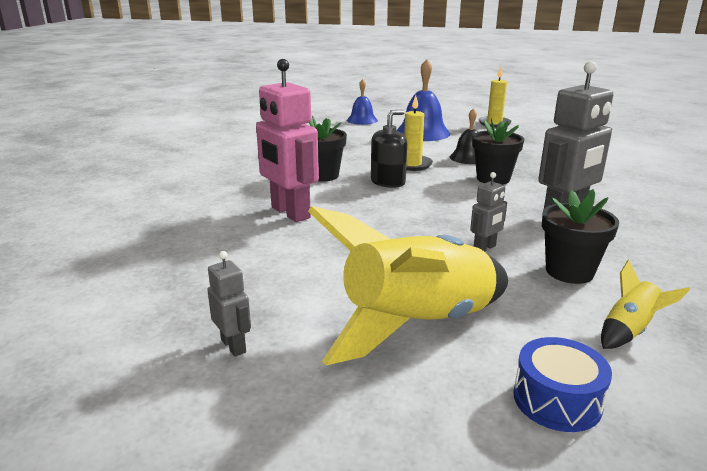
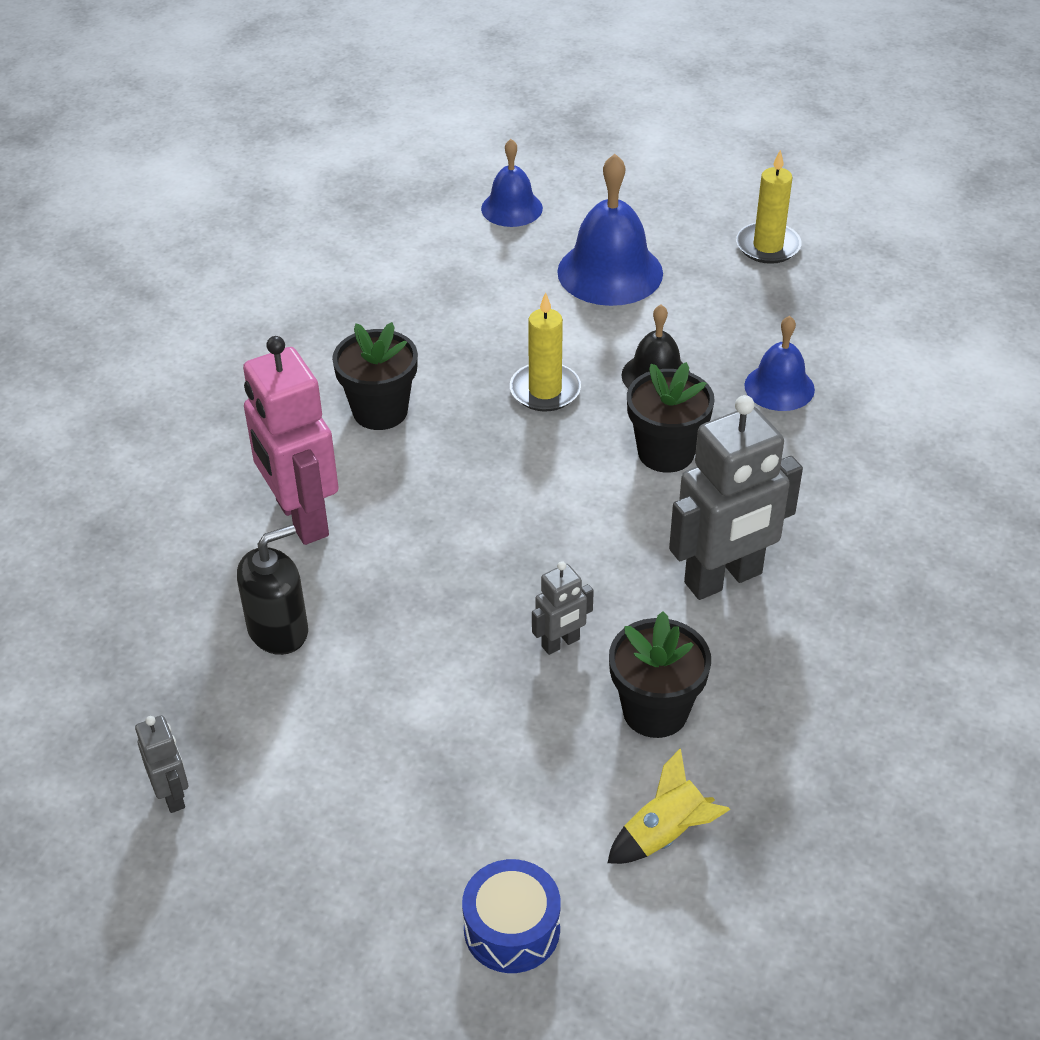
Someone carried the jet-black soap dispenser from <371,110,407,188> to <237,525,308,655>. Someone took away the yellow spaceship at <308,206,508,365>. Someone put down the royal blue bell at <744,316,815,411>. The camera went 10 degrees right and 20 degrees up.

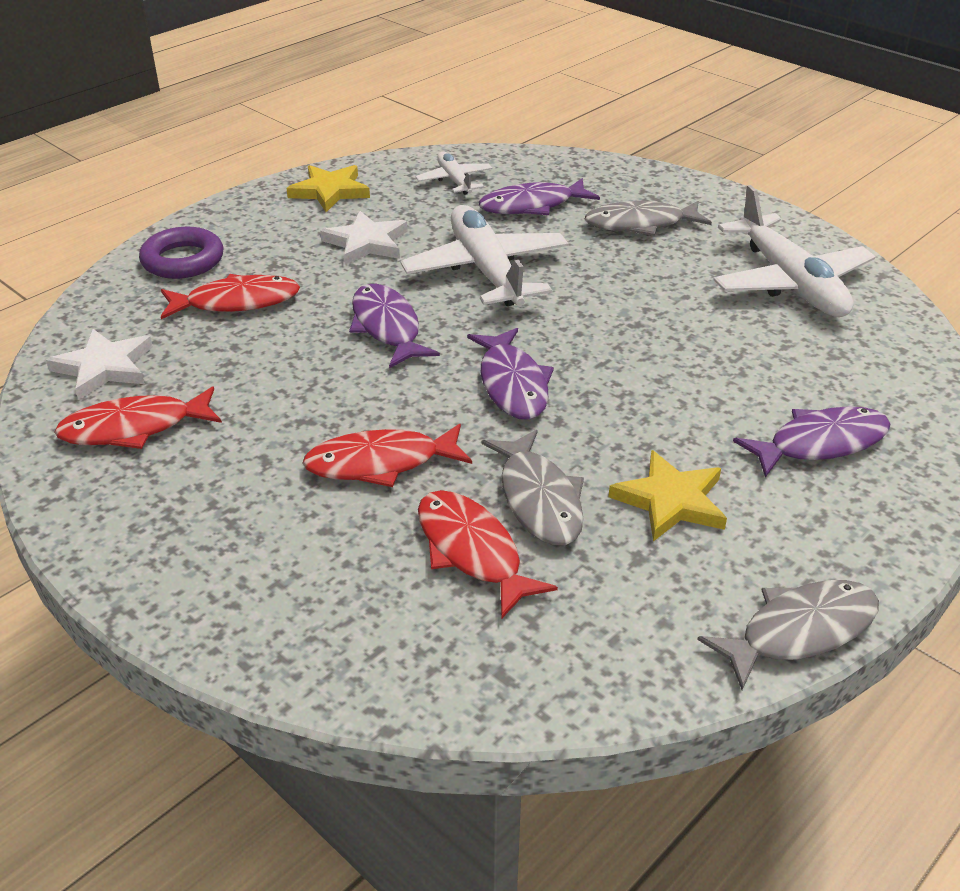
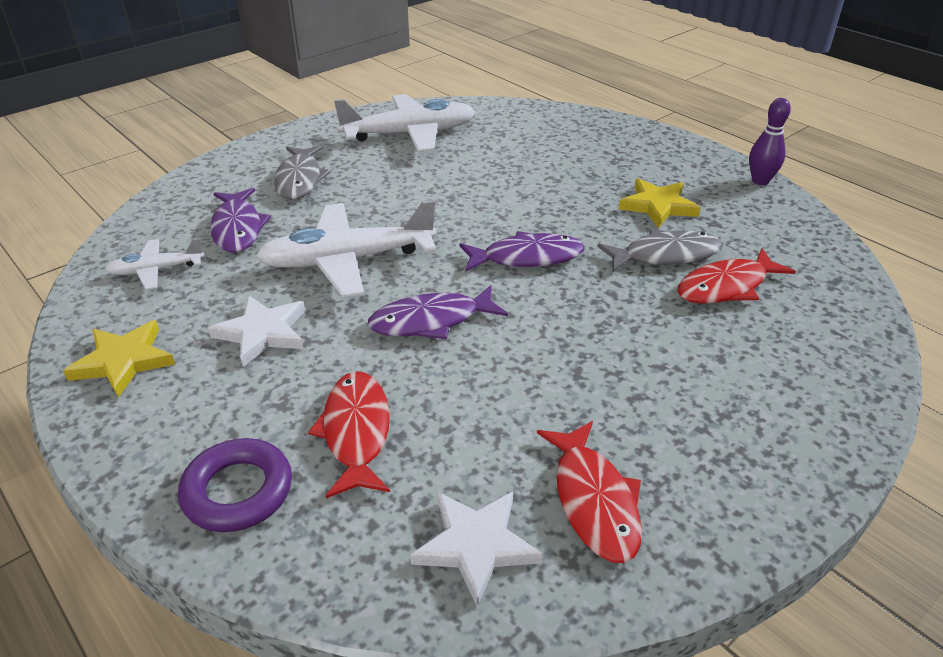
Someone took away the purple fish at <733,406,891,478>. Someone took away the red fish at <302,424,472,487>. Someone swapped the grey fish at <697,580,879,690> for the purple bowling pin at <749,98,791,185>. The camera went 85 degrees left and 0 degrees up.

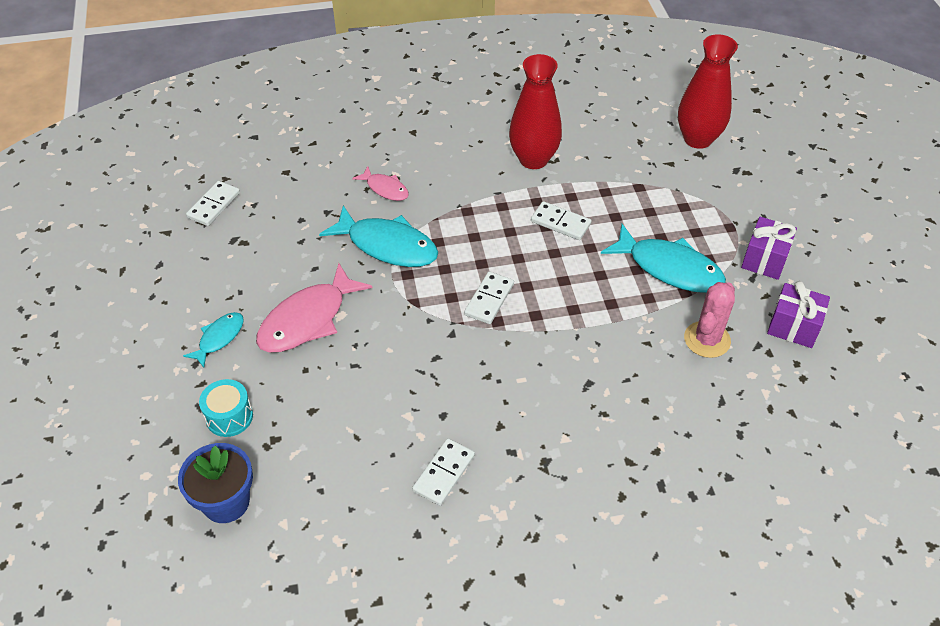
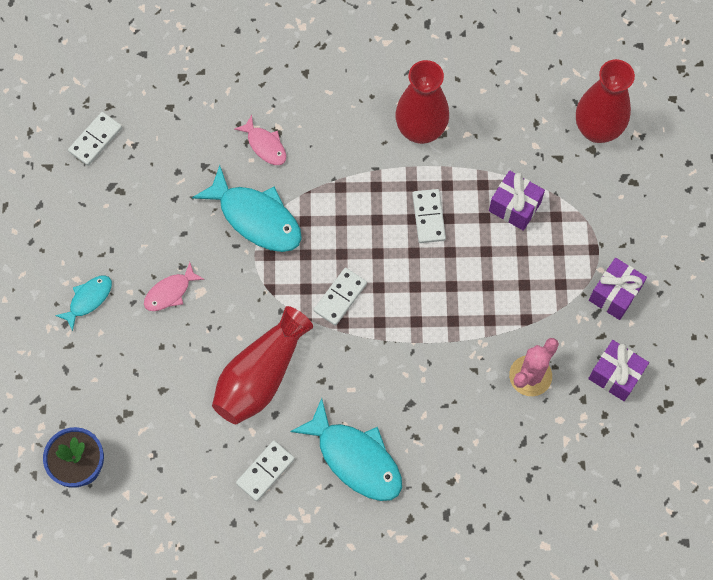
Someone rotated the white domino piece at <531,201,591,240> by 45 degrees clockwise. Someone carried the aqua fish from <601,224,726,293> to <290,398,402,501>. Someone scaled the pink fish at <256,263,373,352> by 0.54. Someone took away the aqua drum at <199,379,253,437>. Someone put down the purple present at <489,170,545,231>. Someone put down the red tall vase at <212,306,313,424>. The camera went 10 degrees right and 20 degrees up.

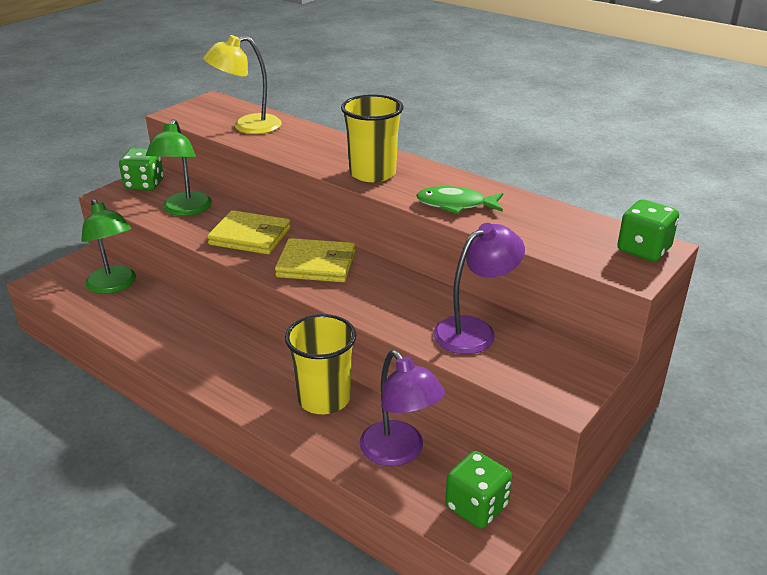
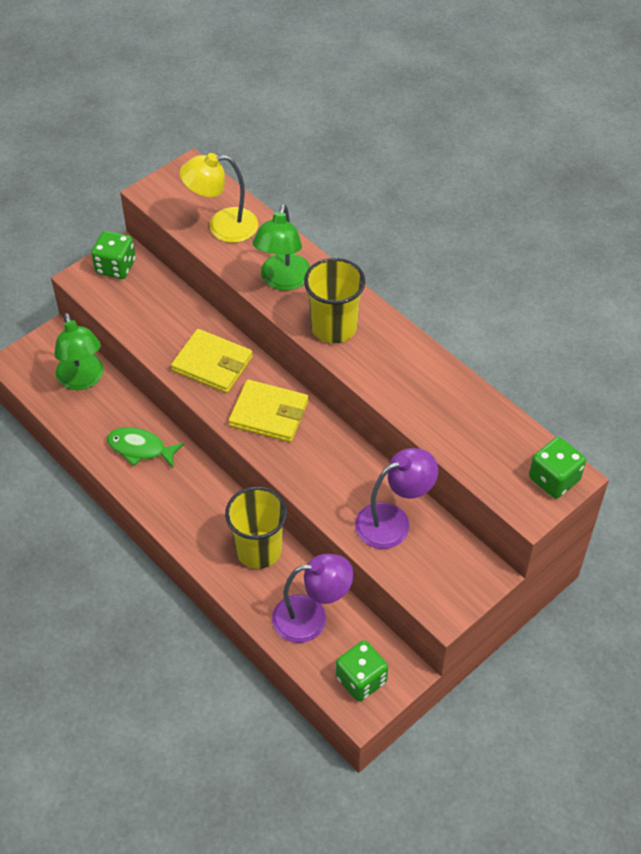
Someone carried the emerald reading lamp from <146,119,212,216> to <252,204,310,291>. Someone carried the emerald fish from <416,186,503,214> to <107,427,184,468>. Someone rotated the purple reading lamp at <359,350,445,466> by 75 degrees counterclockwise. The camera went 10 degrees right and 20 degrees up.

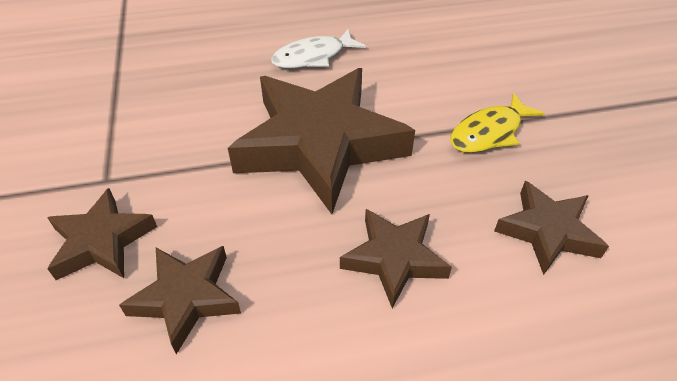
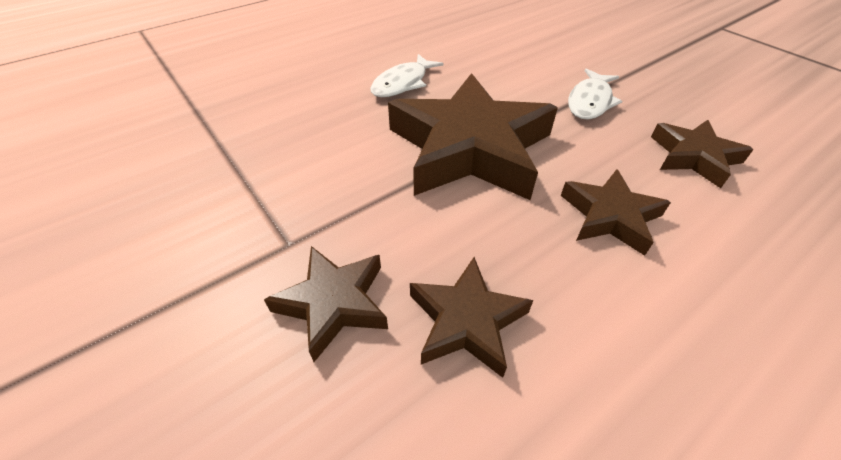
Someone repainted the yellow fish at <450,93,545,153>, which became the white fish at <568,69,622,120>. The camera went 25 degrees left and 0 degrees up.

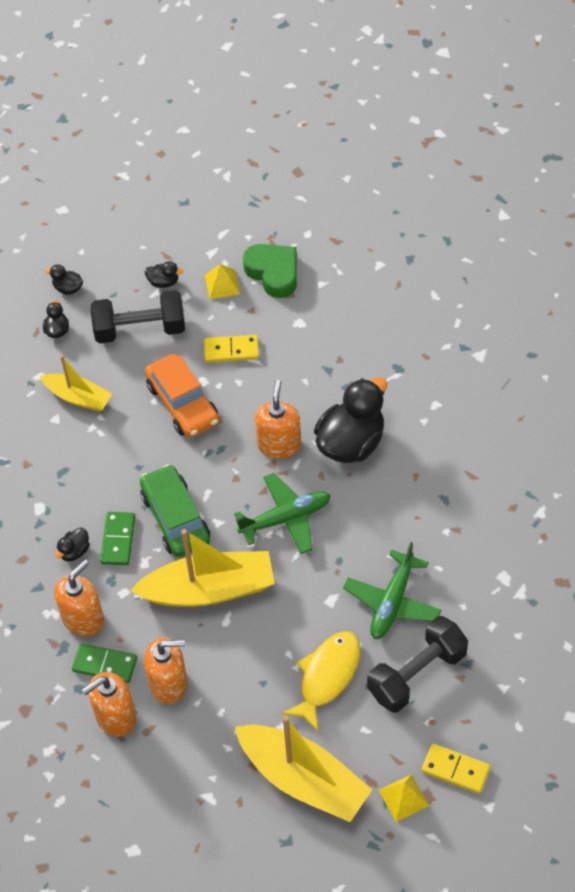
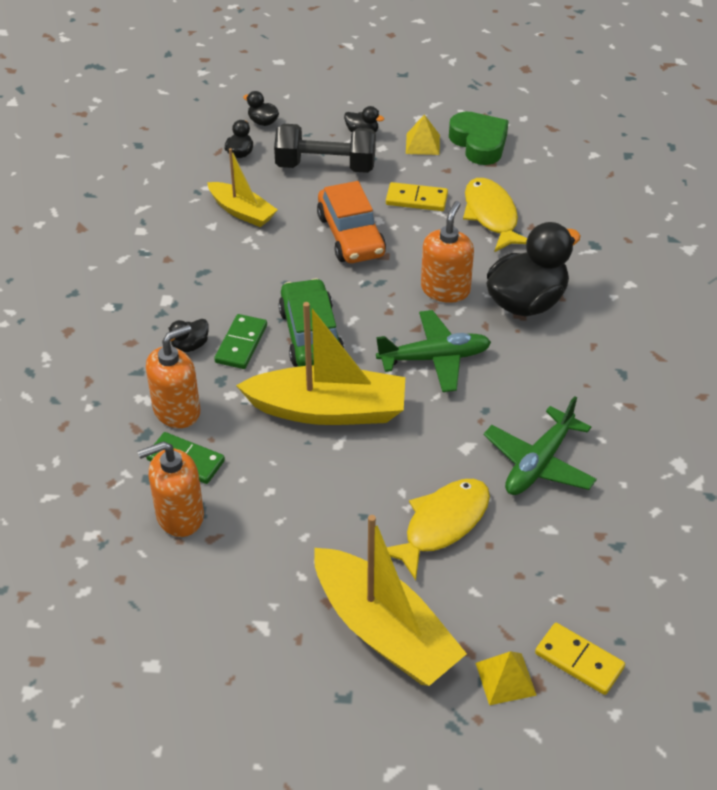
Someone took away the jet-black dumbbell at <367,616,468,713>. Someone took away the orange-coloured soap dispenser at <144,638,188,704>. Someone put down the yellow fish at <463,178,527,252>. The camera went 10 degrees right and 10 degrees down.

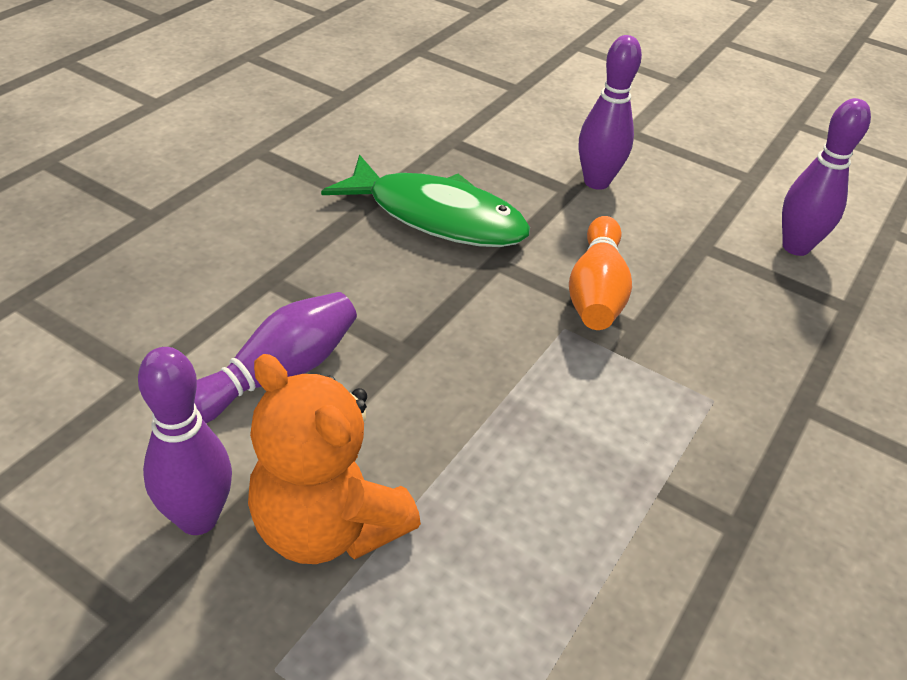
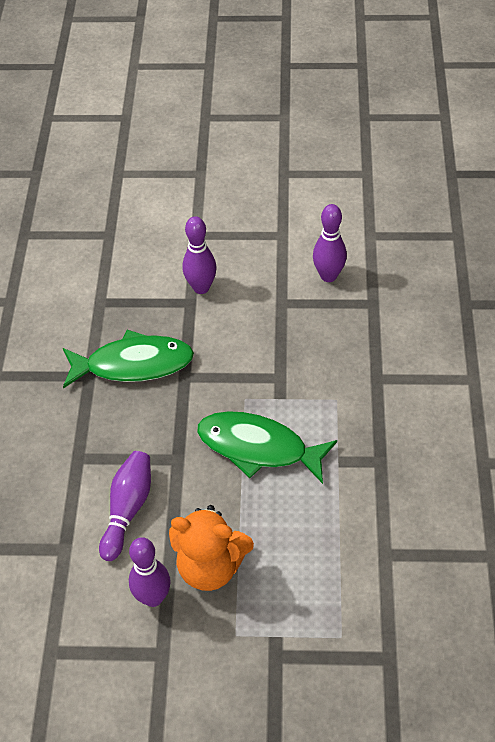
Someone took away the orange-coloured bowling pin at <569,216,632,330>. Someone put down the emerald fish at <197,411,337,484>. The camera went 25 degrees left and 10 degrees up.

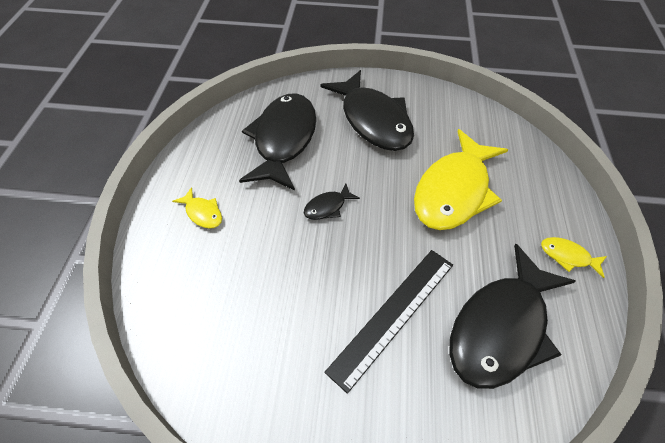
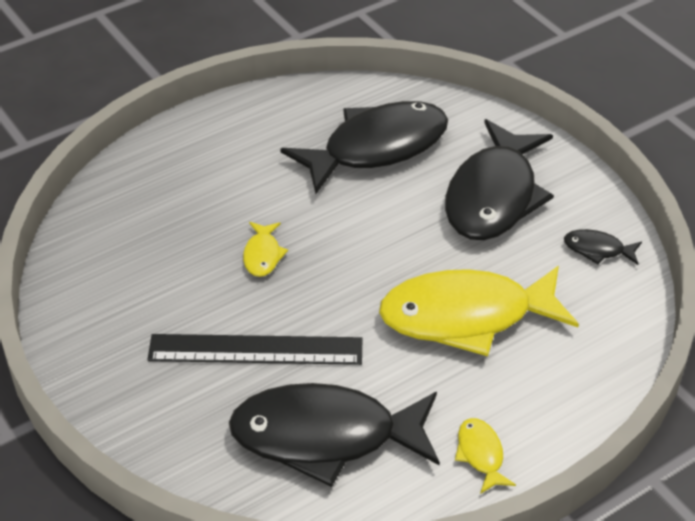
Someone carried the jet-black fish from <304,183,360,220> to <564,229,642,265>. Someone carried the yellow fish from <172,187,222,229> to <243,222,288,277>. The camera went 50 degrees right and 10 degrees down.

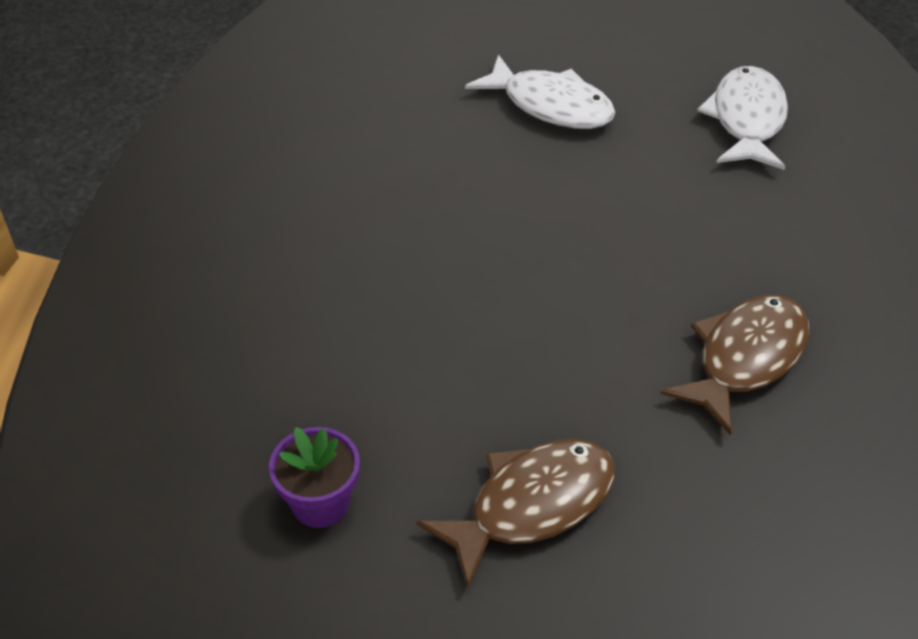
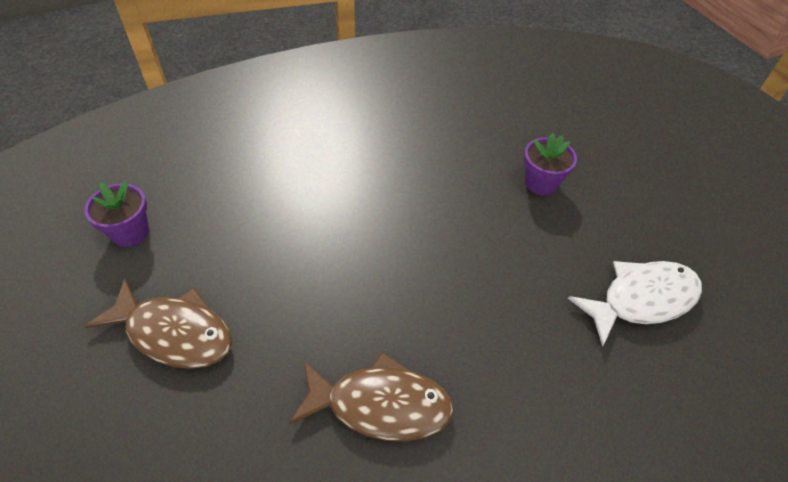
Someone swapped the white fish at <465,54,616,129> for the purple potted plant at <524,133,577,195>. The camera went 55 degrees right and 5 degrees up.

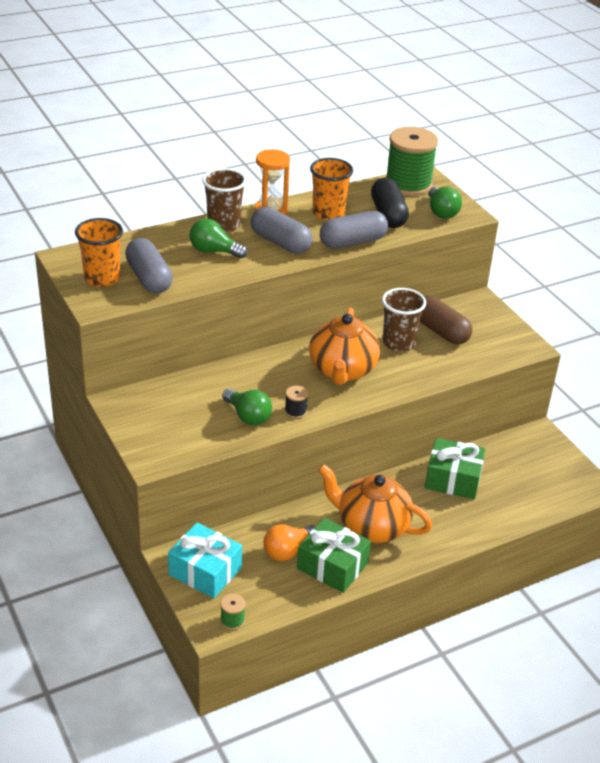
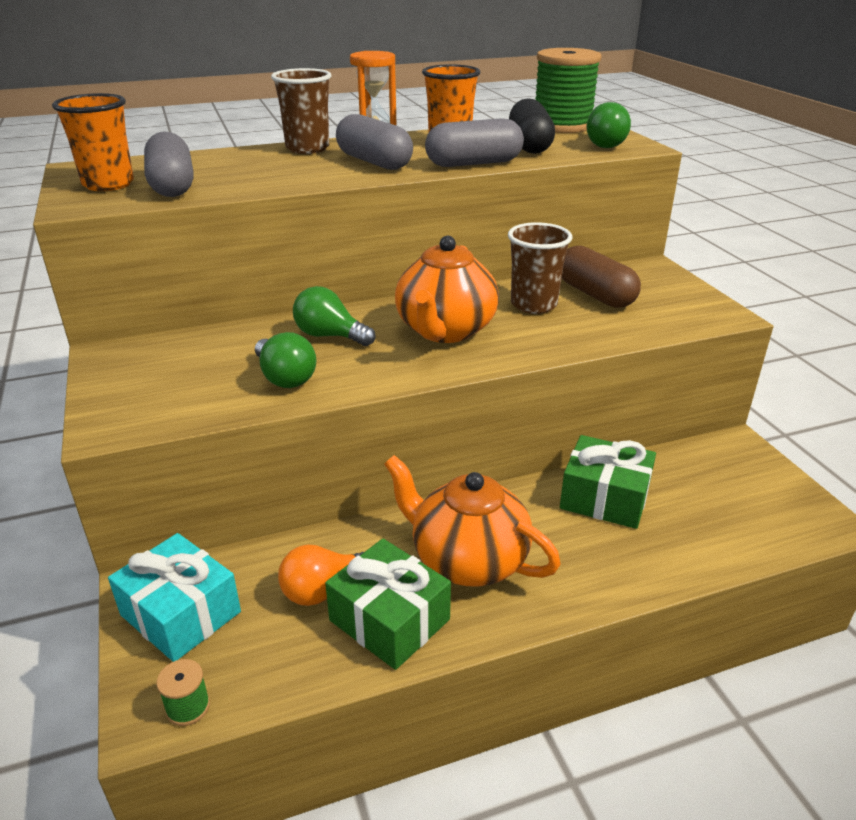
Someone carried the emerald lightbulb from <190,218,247,258> to <293,286,376,346>. Someone took away the jet-black bobbin at <285,386,308,419>. The camera went 10 degrees right and 5 degrees down.

